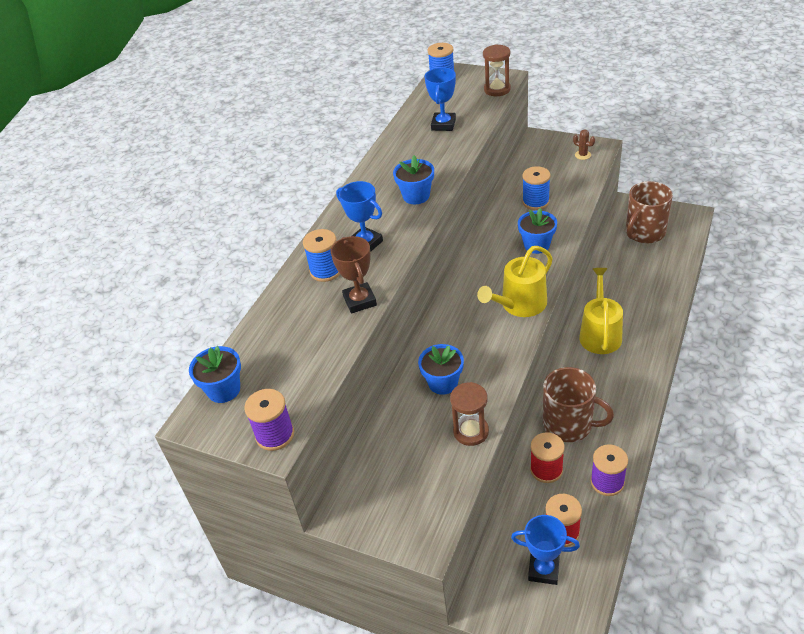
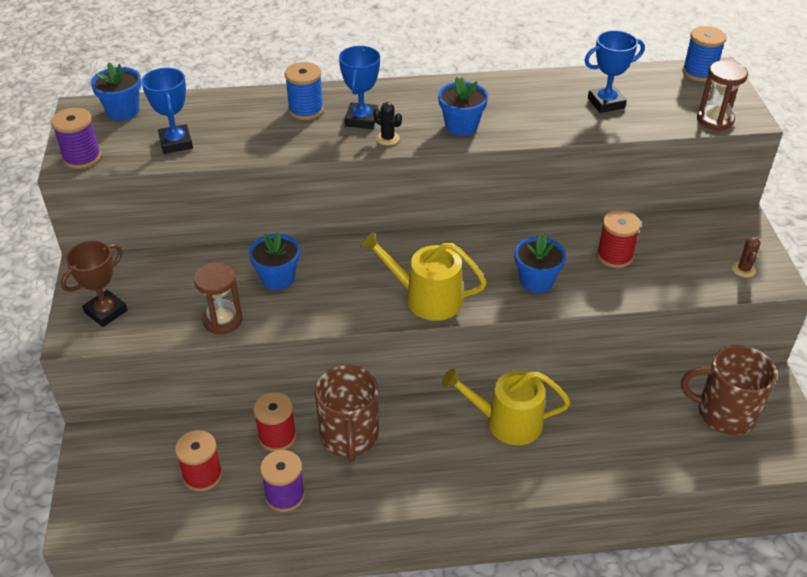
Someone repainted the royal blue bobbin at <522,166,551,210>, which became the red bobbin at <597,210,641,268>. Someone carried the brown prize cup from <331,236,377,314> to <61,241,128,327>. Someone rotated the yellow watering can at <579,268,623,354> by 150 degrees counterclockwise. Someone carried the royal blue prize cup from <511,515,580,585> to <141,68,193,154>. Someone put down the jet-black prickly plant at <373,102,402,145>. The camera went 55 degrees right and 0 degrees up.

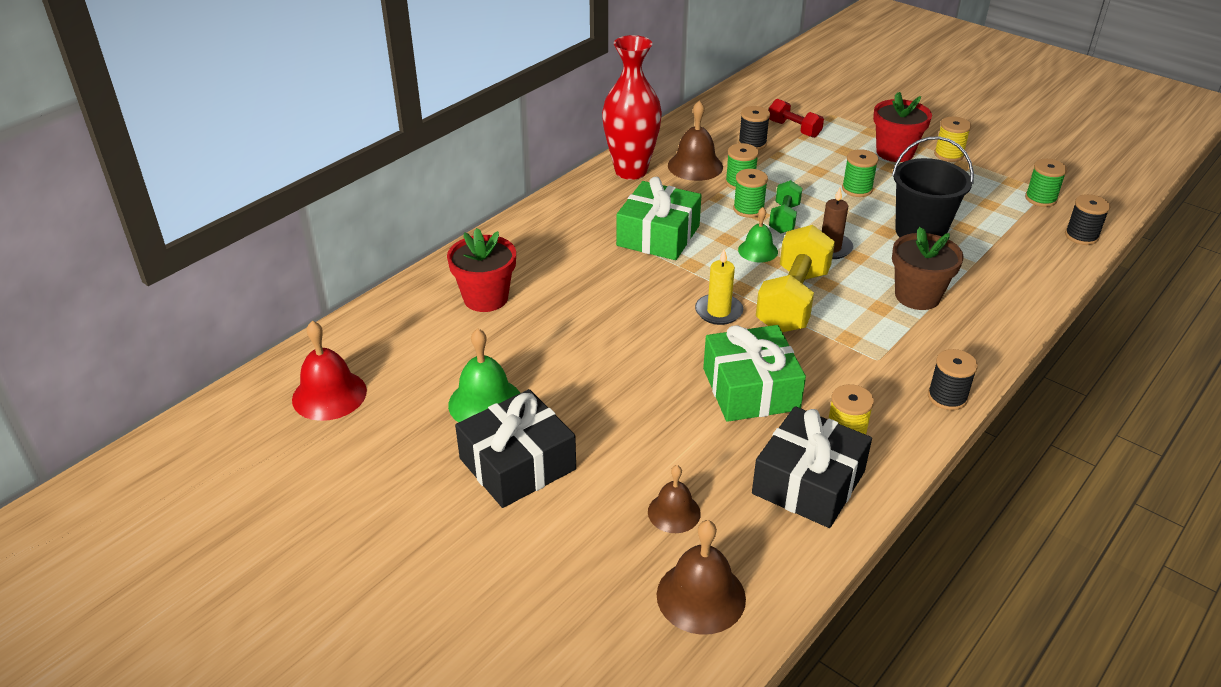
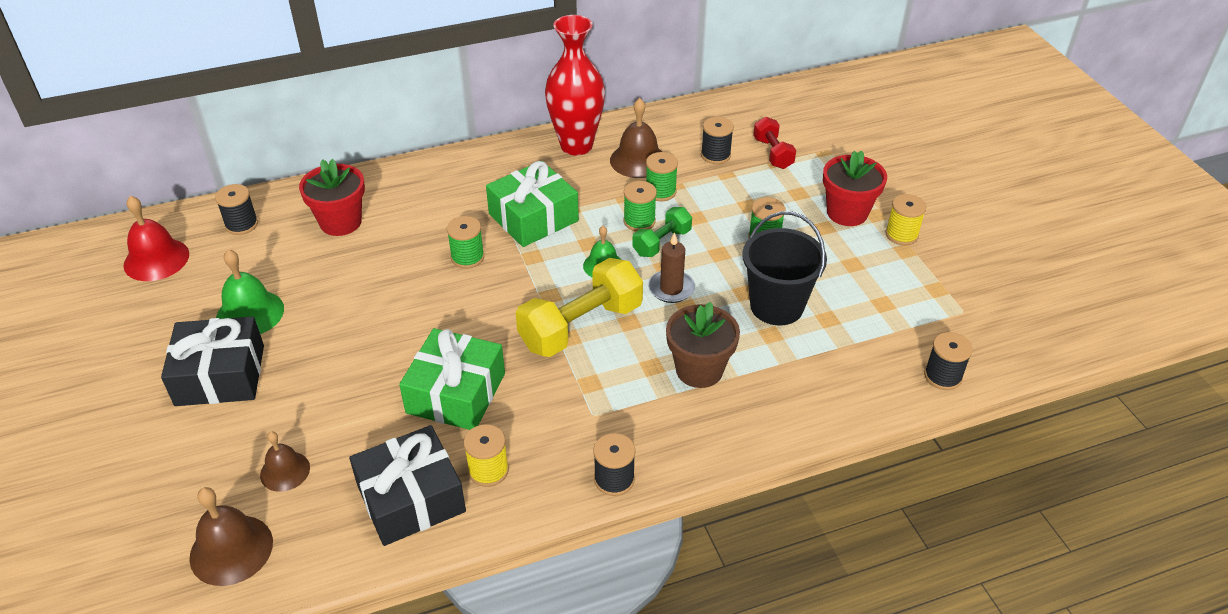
Someone carried the emerald bobbin from <1025,159,1067,207> to <447,216,484,269>. Someone took away the yellow candle at <695,249,743,325>. Someone put down the jet-black bobbin at <215,184,258,235>. The camera went 30 degrees right and 5 degrees up.

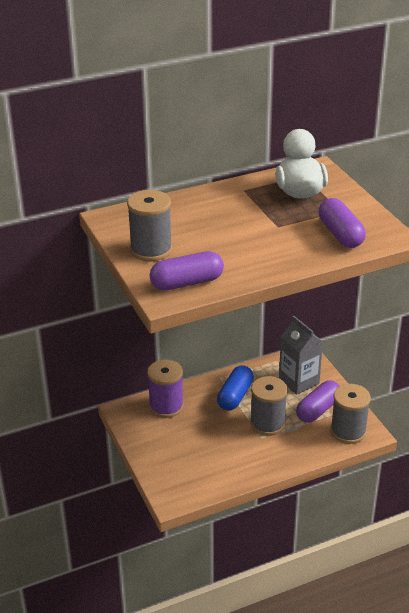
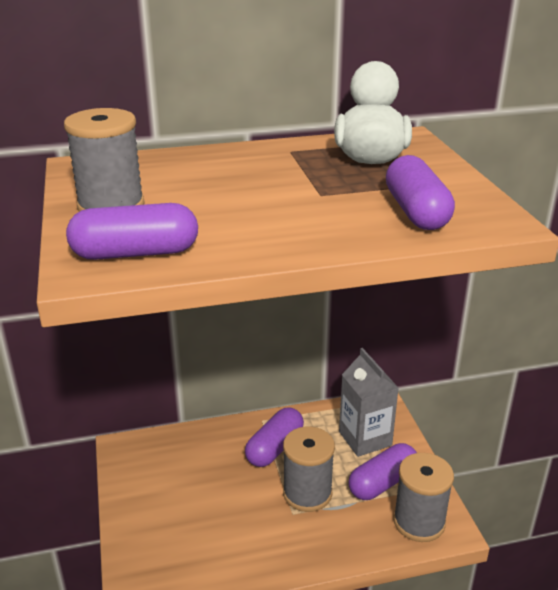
Someone took away the purple bobbin at <147,360,184,418>. Someone repainted the royal blue pill shape at <217,365,254,411>, which became the purple pill shape at <245,407,304,467>. The camera went 10 degrees right and 5 degrees down.

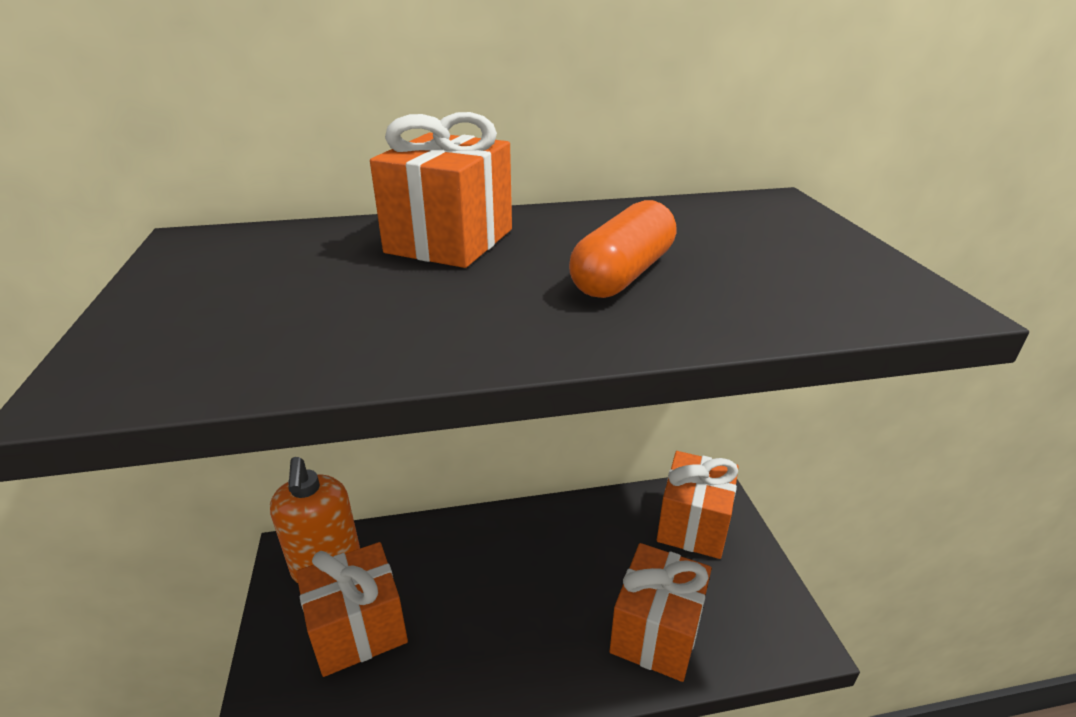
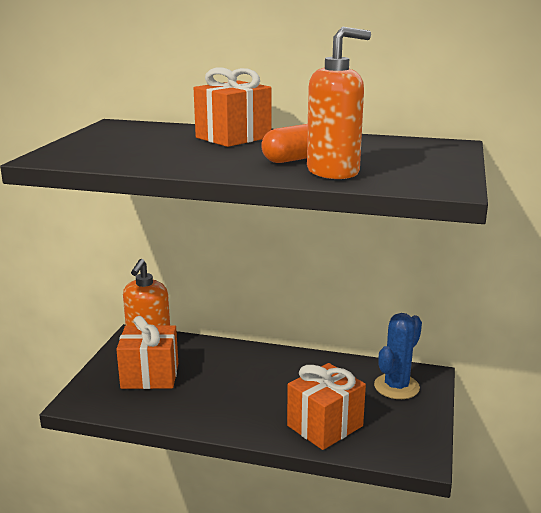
Someone swapped the orange-coloured present at <657,451,739,559> for the royal blue prickly plant at <374,313,422,399>. Someone put down the orange-coloured soap dispenser at <307,27,371,179>. The camera went 25 degrees right and 10 degrees down.

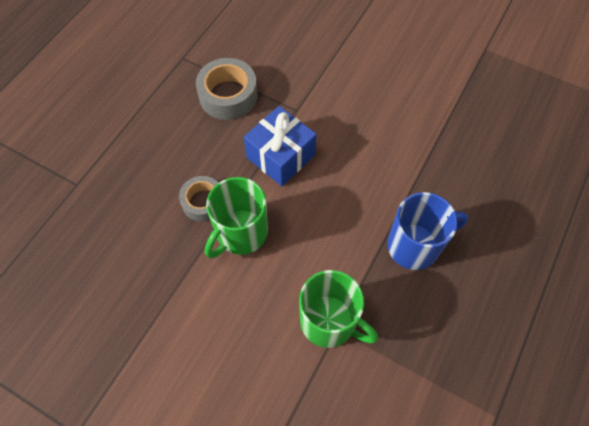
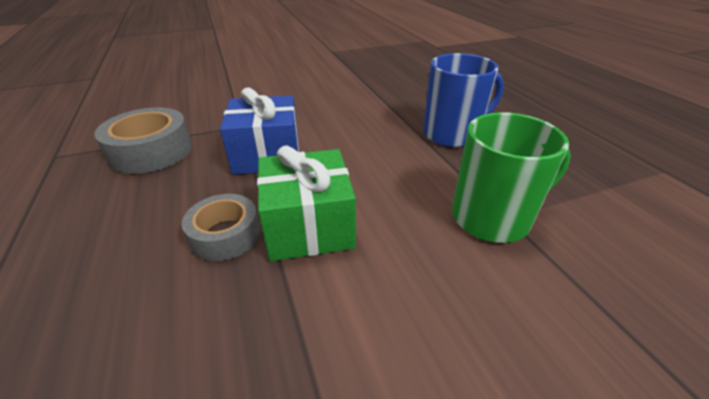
Someone swapped the emerald coffee mug at <205,177,268,258> for the emerald present at <257,145,356,261>. Someone rotated the royal blue coffee mug at <387,192,468,270> by 45 degrees clockwise. The camera went 50 degrees left and 25 degrees down.

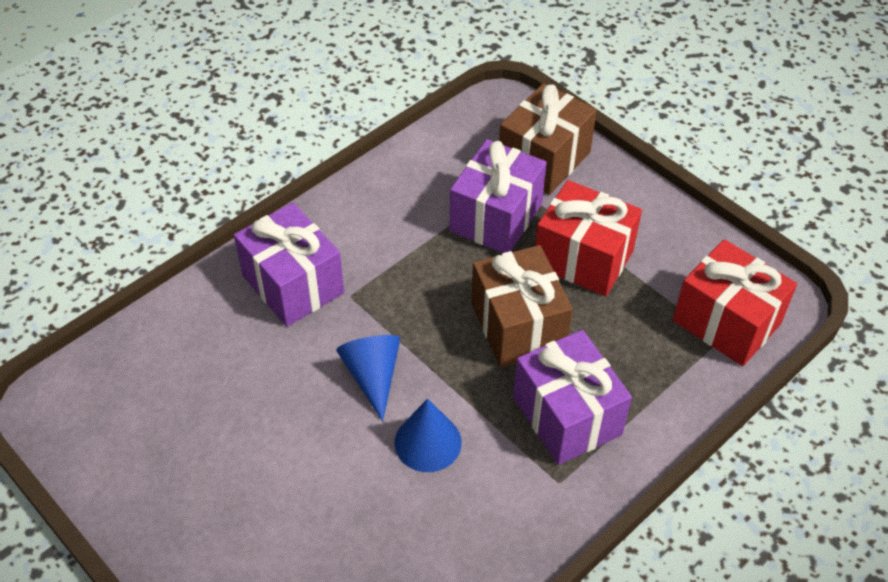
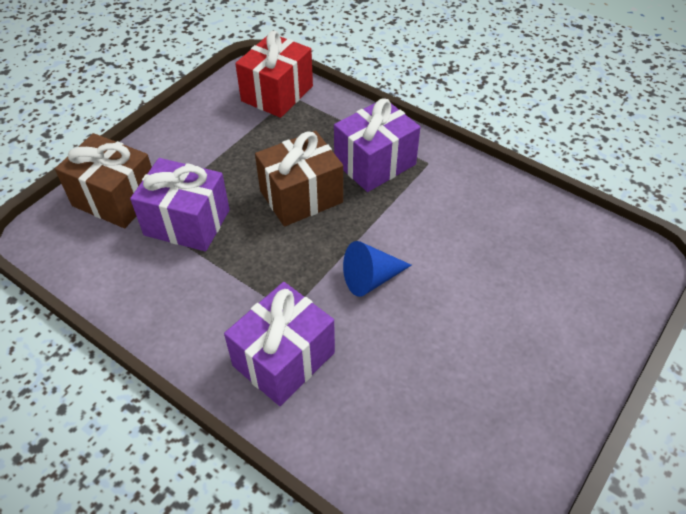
Someone took away the red present at <535,180,642,296>. Someone took away the royal blue cone shape at <395,398,462,472>. The camera went 100 degrees left and 0 degrees up.

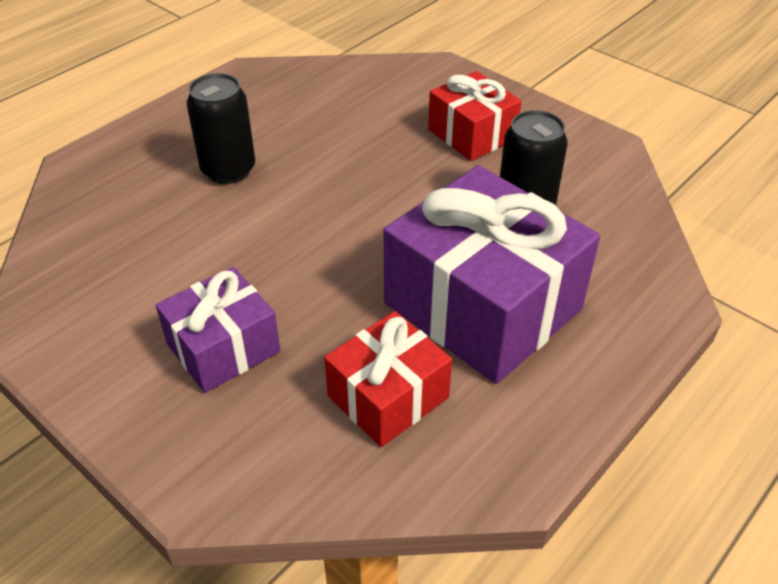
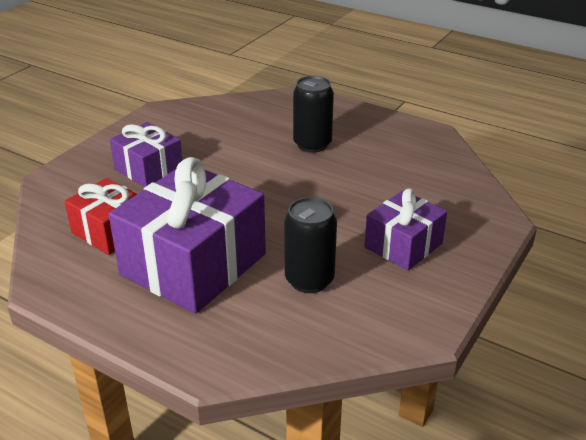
Someone repainted the red present at <428,71,522,161>, which became the purple present at <365,189,447,270>. The camera went 80 degrees right and 10 degrees down.

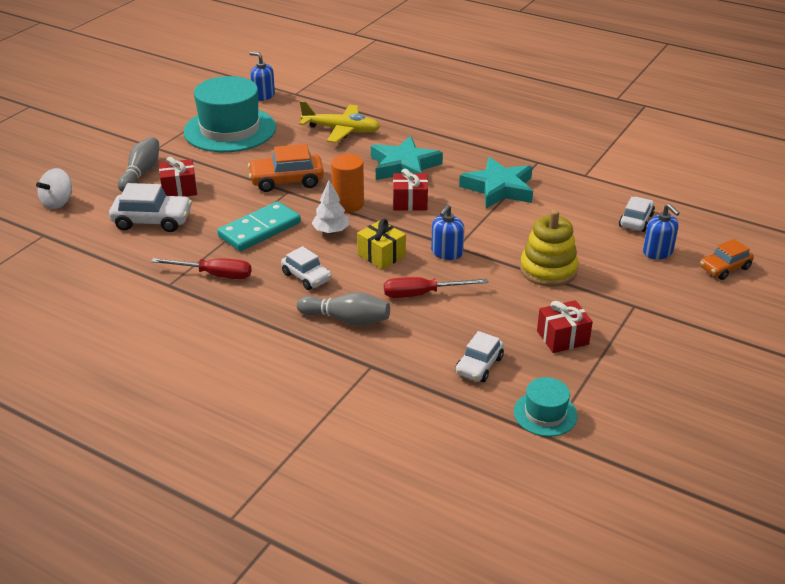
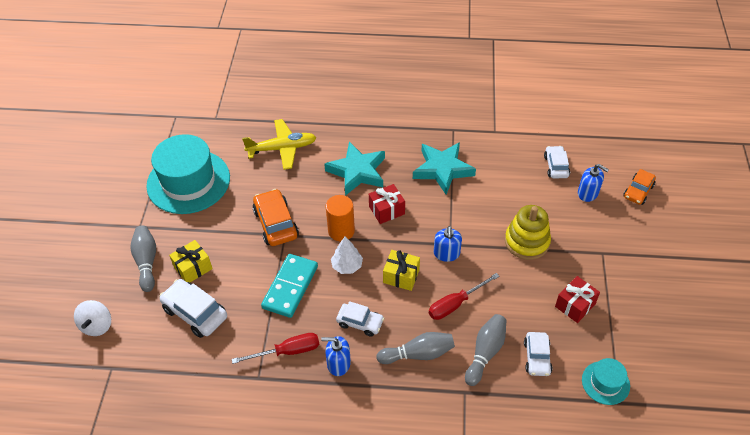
Someone carried the royal blue soap dispenser from <249,52,275,101> to <321,336,351,376>. Someone rotated the orange-coloured automobile at <248,144,324,192> by 105 degrees clockwise. Someone repainted the red present at <159,157,197,196>, which became the yellow present at <169,240,213,282>. Someone rotated the white automobile at <109,183,192,232> by 120 degrees counterclockwise. Someone put down the grey bowling pin at <465,314,506,386>. The camera went 25 degrees left and 15 degrees up.

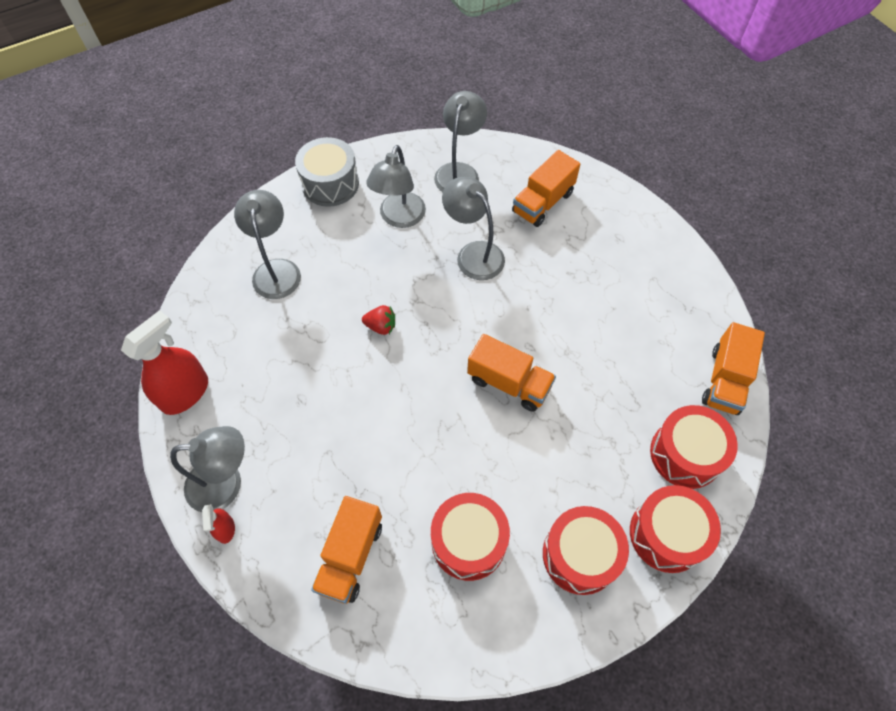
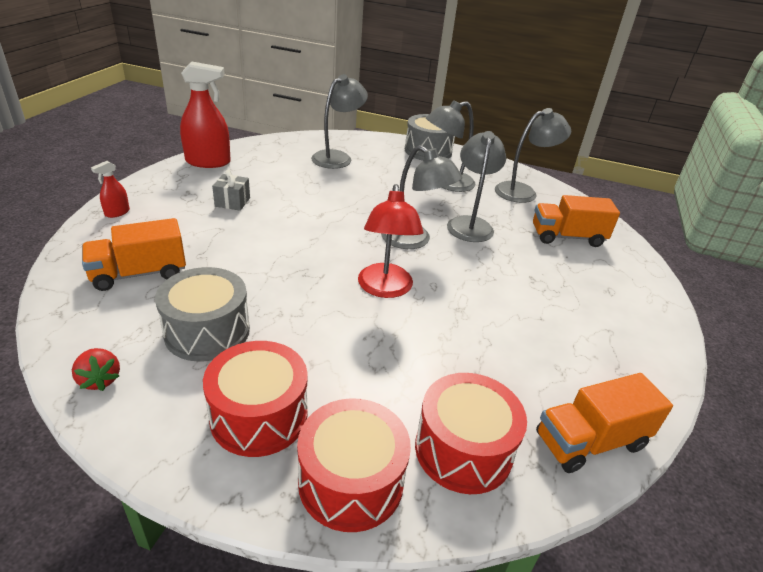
Someone carried the red toy strawberry from <362,305,395,335> to <72,348,120,391>. Someone swapped the orange-coloured truck at <467,334,556,412> for the red reading lamp at <358,184,423,298>. Someone carried the grey reading lamp from <170,426,245,512> to <381,145,462,249>. Someone repainted the red drum at <431,493,510,581>, which became the grey drum at <155,267,250,362>. Someone put down the grey present at <212,170,250,211>. The camera went 45 degrees right and 25 degrees down.

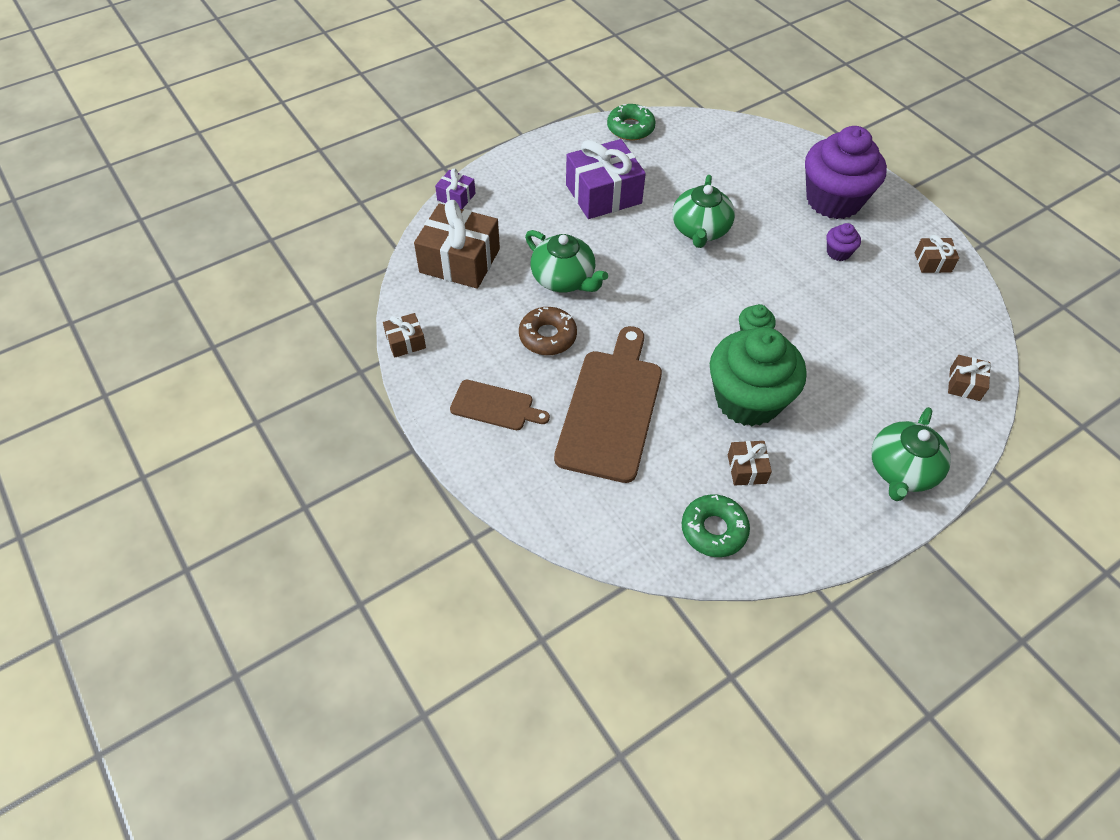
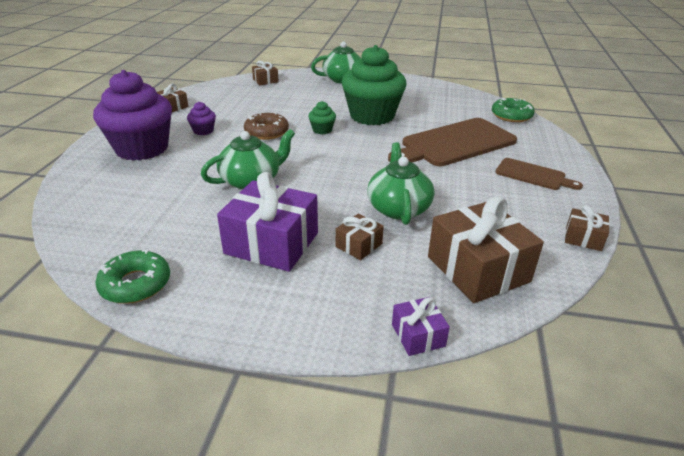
Someone carried the brown donut from <519,307,577,355> to <244,113,289,140>. Someone rotated the brown chopping board at <450,380,550,430> by 150 degrees clockwise. Someone carried the brown present from <728,441,772,486> to <336,214,384,260>. Someone carried the emerald donut from <682,494,750,557> to <492,98,535,122>. The camera went 135 degrees left and 20 degrees down.

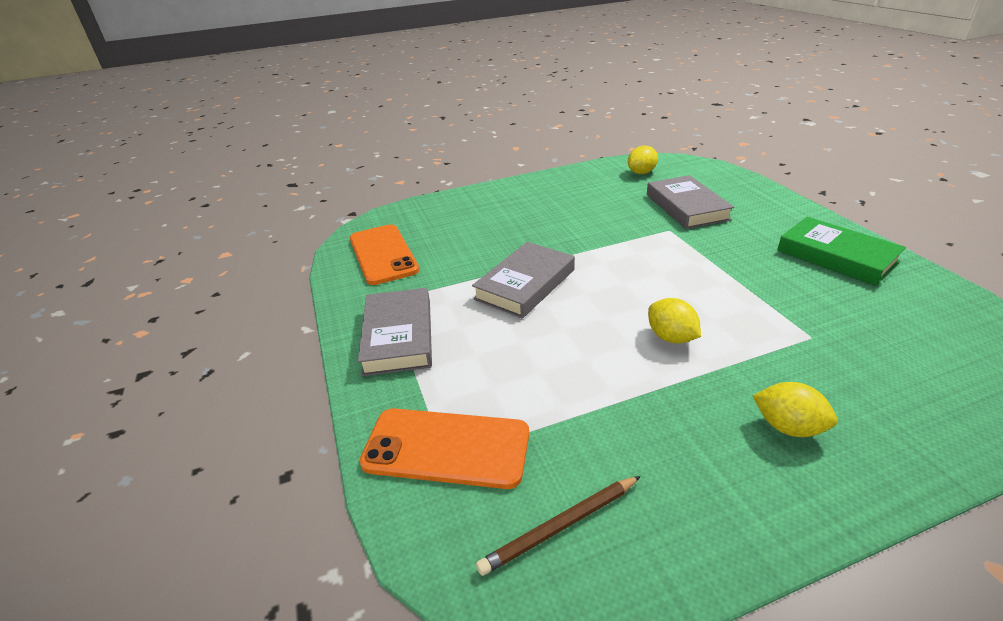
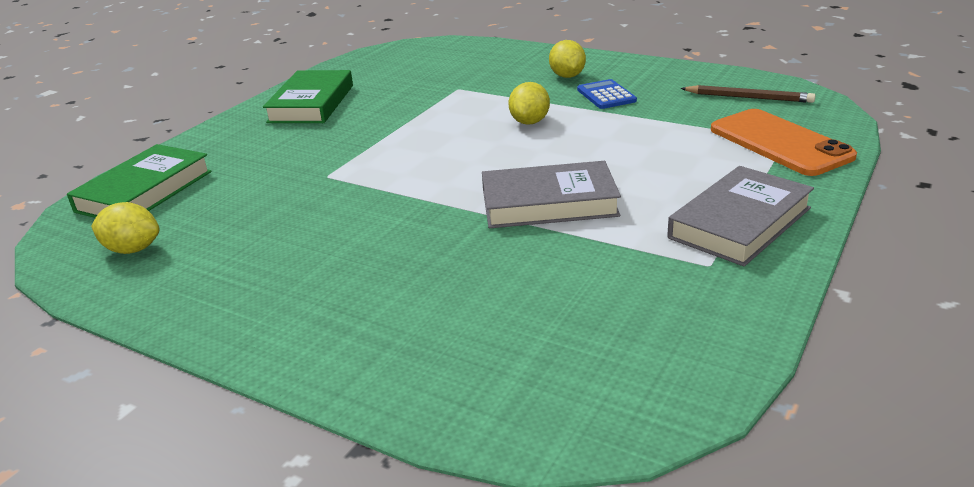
Someone took away the grey hardcover at <647,175,734,229>. Someone took away the orange-coloured smartphone at <350,224,419,285>. Someone put down the royal blue pocket calculator at <577,79,637,109>. Someone put down the emerald hardcover at <67,144,212,218>. The camera went 130 degrees left and 5 degrees down.

